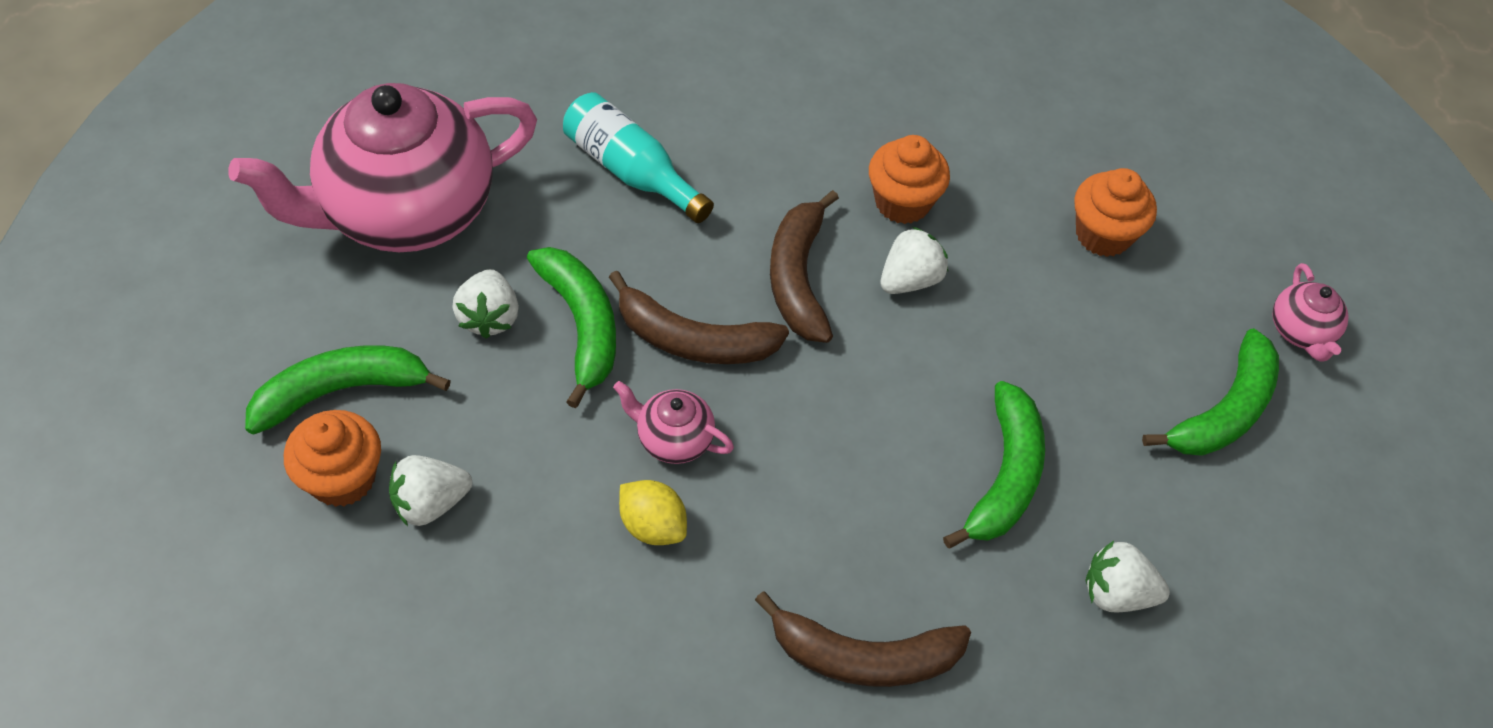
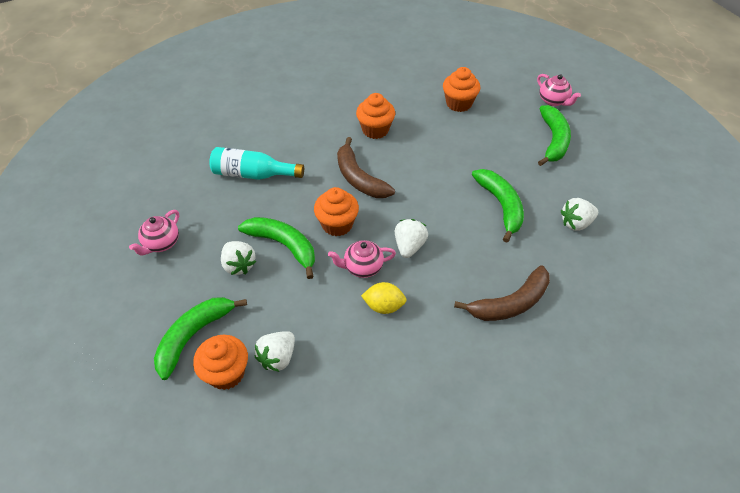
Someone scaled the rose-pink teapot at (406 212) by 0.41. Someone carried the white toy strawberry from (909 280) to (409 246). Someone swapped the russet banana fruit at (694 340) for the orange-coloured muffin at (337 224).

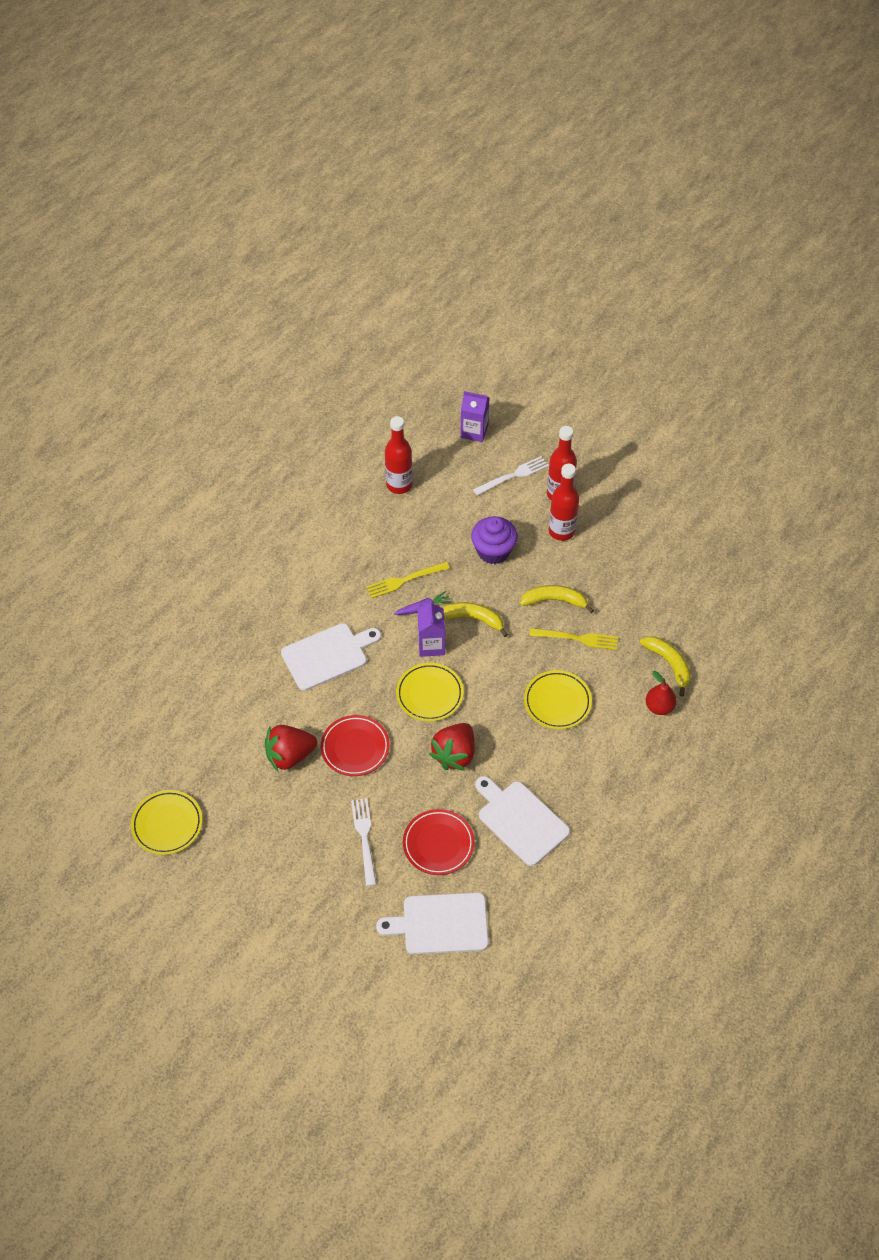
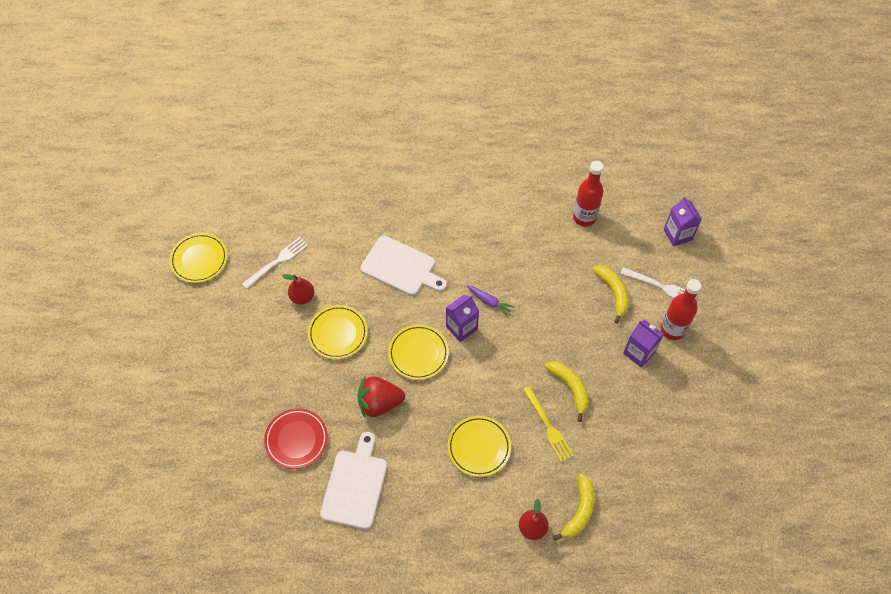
Someone swapped the scarlet bottle at (561 531) for the purple juice carton at (639 353). Someone took away the purple muffin at (493 551). Someone took away the golden table fork at (404 580). Someone carried the golden banana fruit from (473 619) to (613 293). Someone repainted the scarlet plate at (355 748), which became the golden plate at (338 333). Someone swapped the scarlet toy strawberry at (290 755) for the scarlet pear fruit at (302 297). Someone carried the white table fork from (364 837) to (277 261). Someone took away the white chopping board at (440 924).

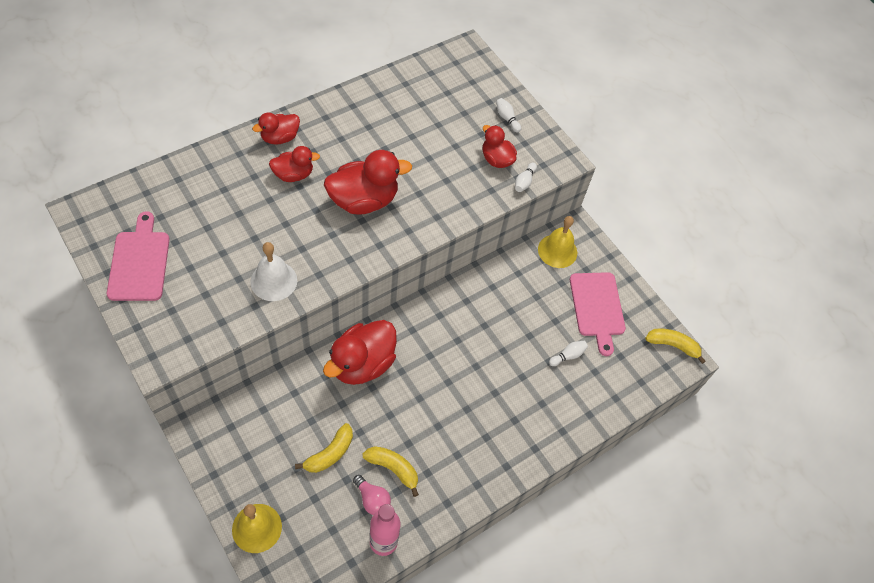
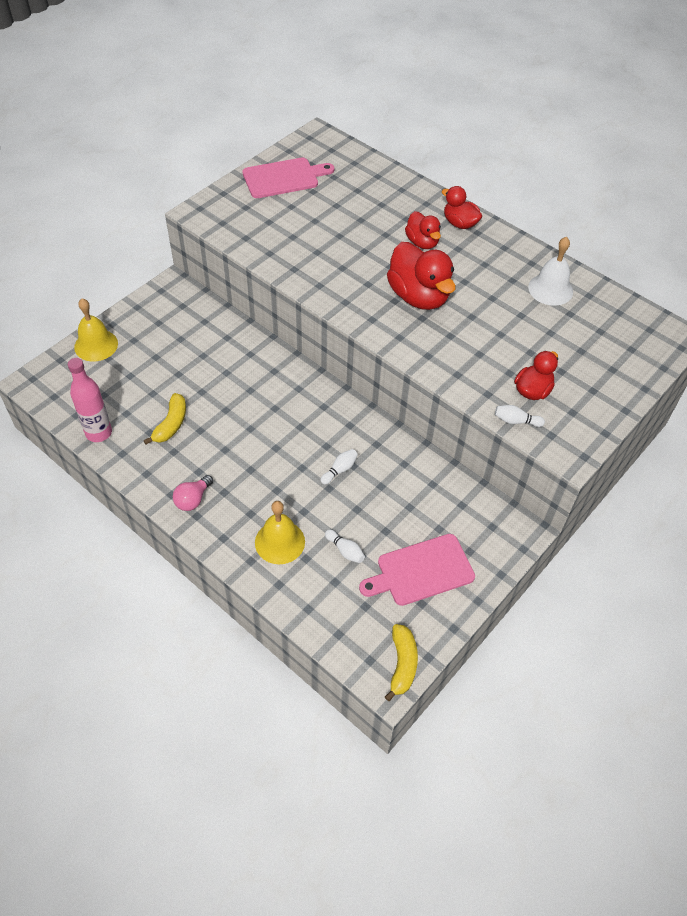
Someone carried the white bowling pin from (507 118) to (340 470). Someone carried the golden hand bell from (557 251) to (280 542). Someone carried the white hand bell from (273 281) to (550 289). Someone took away the scarlet duck at (362 364). Someone took away the golden banana fruit at (330 454). Someone carried the rose-pink bulb from (372 499) to (193 499).

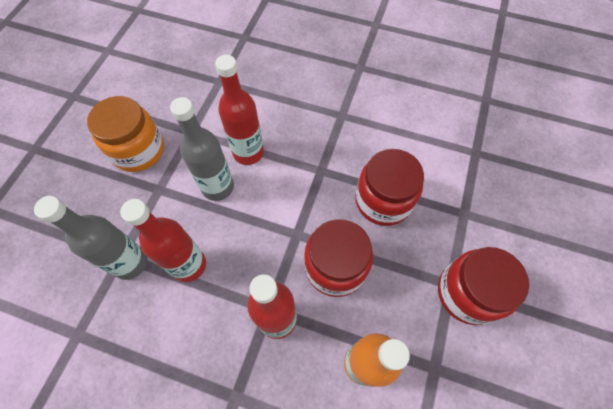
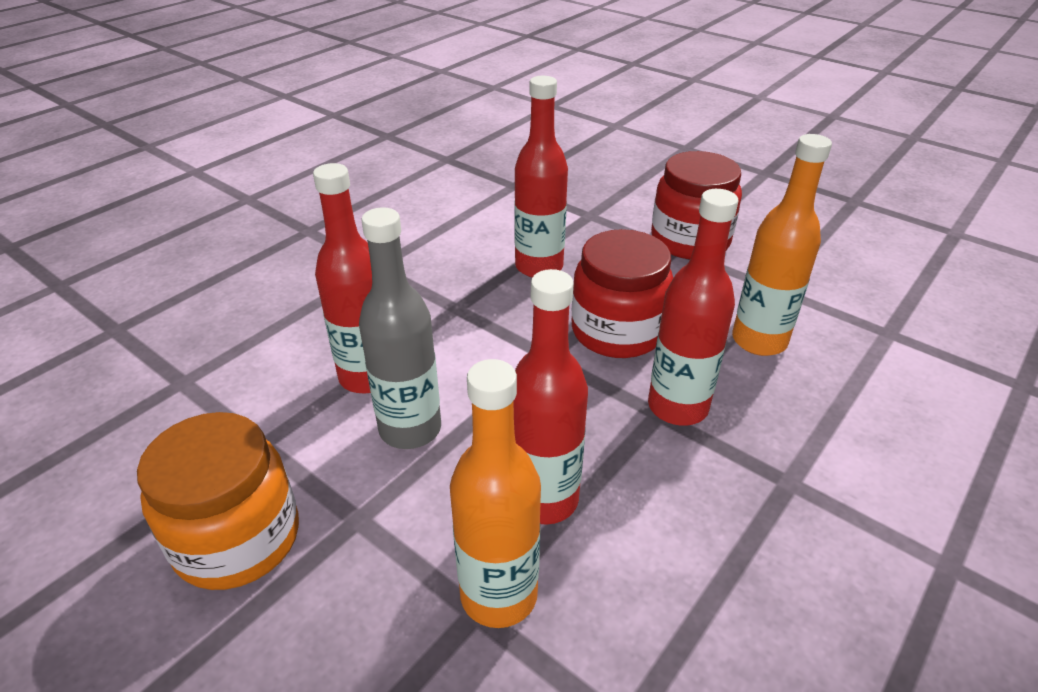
Someone swapped the scarlet jam jar at (383 201) for the scarlet bottle at (539 267). Someone repainted the gray bottle at (130 263), which became the orange-coloured bottle at (499 595).

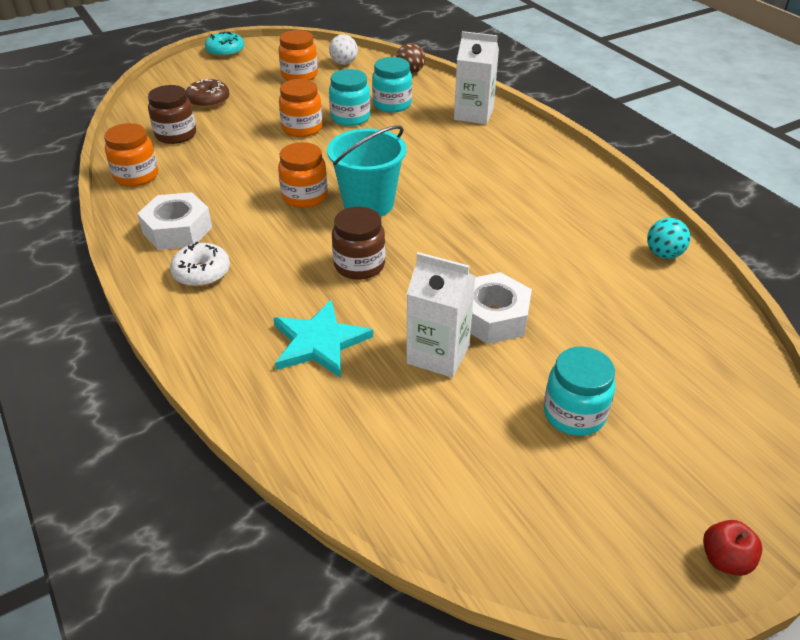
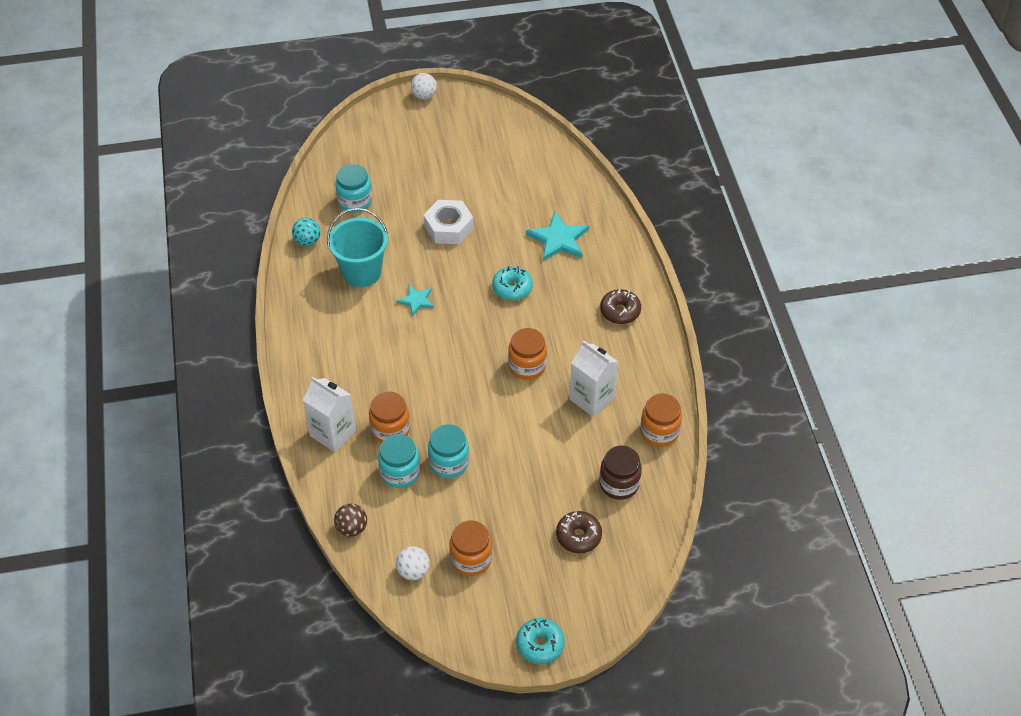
Someone carried the orange-coloured jam jar from (302 128) to (390 430). Someone carried the turquoise sand bucket from (368 204) to (361 272). Someone took away the white hexagon nut at (177 230). Someone swapped the russet jam jar at (359 265) for the turquoise doughnut at (512 288). Someone repainted the white doughnut at (202 273), which became the russet doughnut at (620 311). Someone carried the white juice carton from (438 354) to (592 398). Someone carried the turquoise jam jar from (574 414) to (355 201). Someone swapped the scarlet apple at (725 560) for the white play ball at (424 96). Someone put down the turquoise star at (416 301).

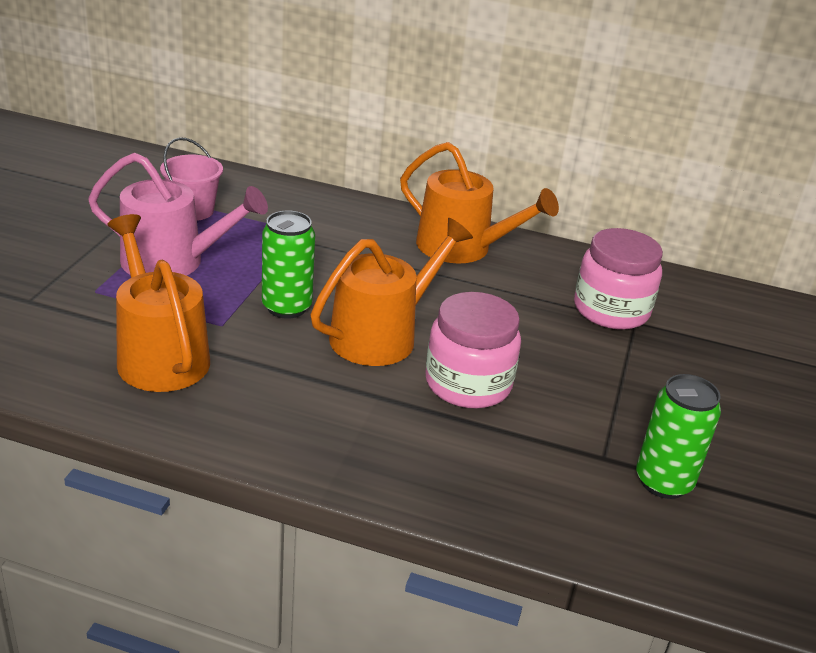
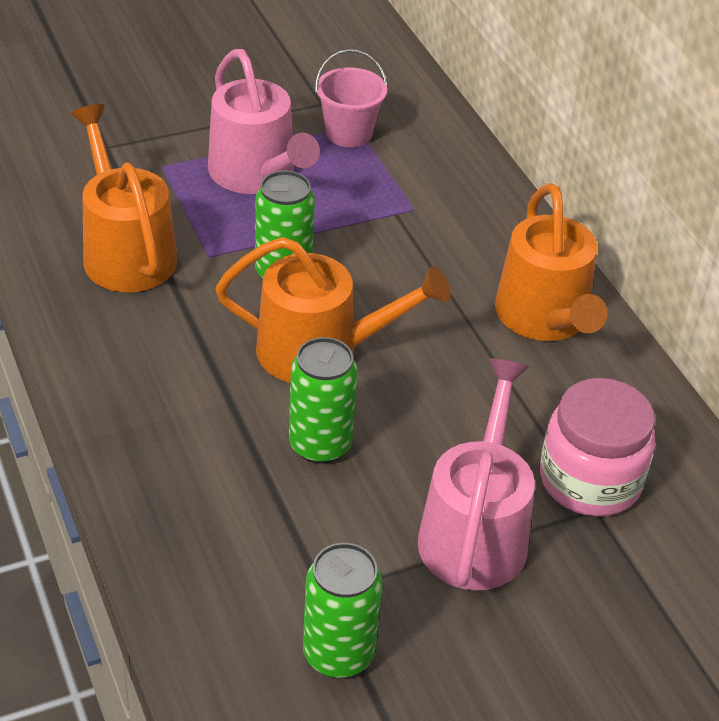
Someone rotated the orange-coloured watering can at (159 355) by 45 degrees counterclockwise. Someone swapped the rose-pink jam jar at (468 384) for the leaf-green soda can at (320 445). Someone put down the rose-pink watering can at (475 532).

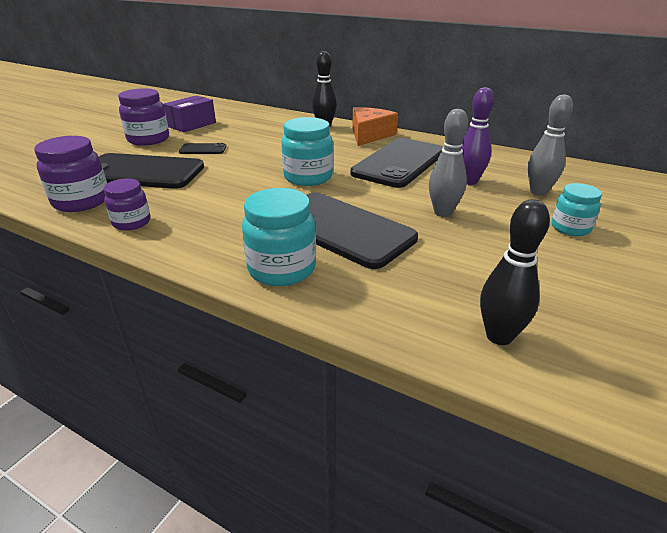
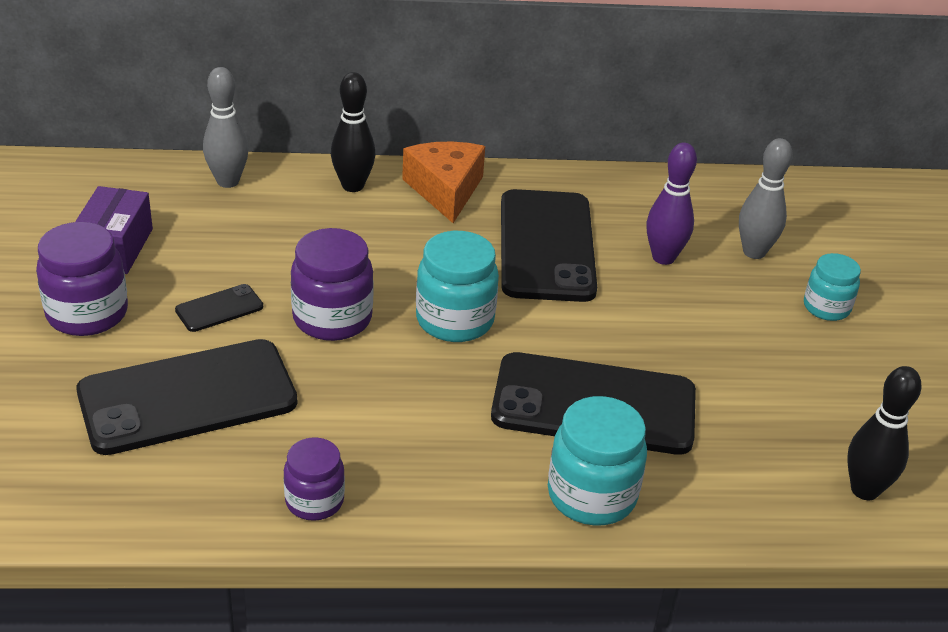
Someone carried the gray bowling pin from (443 212) to (228 181). Someone carried the purple jam jar from (81 201) to (332 318).

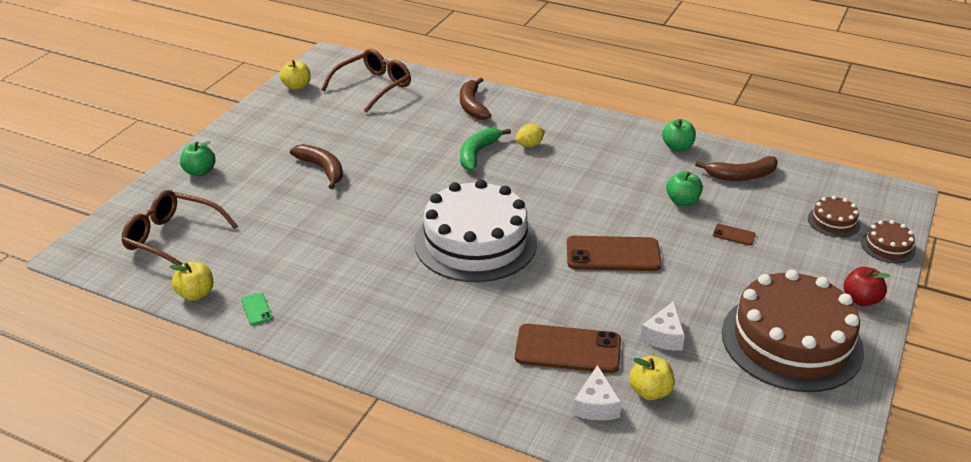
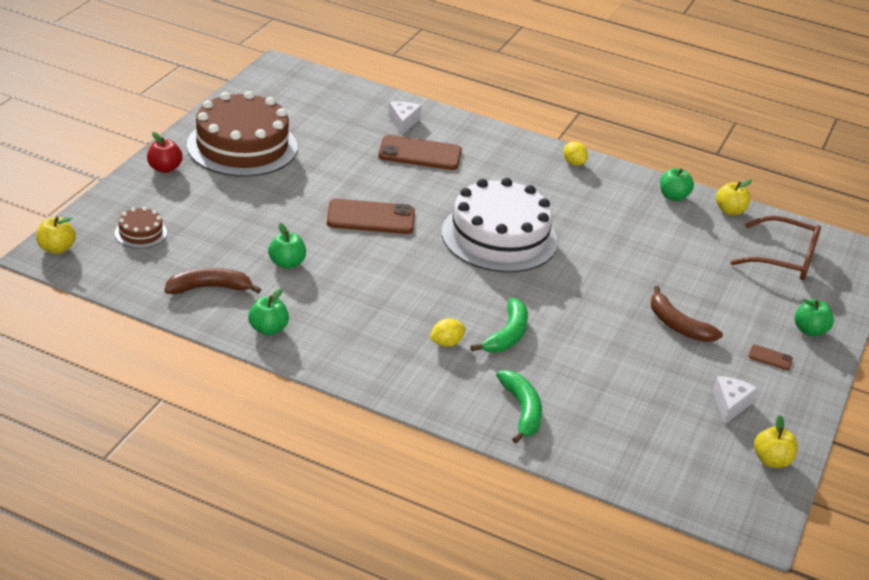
Someone took away the russet eyeglasses at (373 87). Someone repainted the russet banana fruit at (472 106), which became the leaf-green banana fruit at (522 410). Someone took away the russet cake at (888 246). Someone carried the russet phone from (734 235) to (770 358). Someone swapped the leaf-green phone at (256 309) for the leaf-green apple at (673 196). Someone carried the white piece of cheese from (664 336) to (730 404). Someone carried the golden apple from (650 391) to (56 248). Someone put down the golden citrus fruit at (573 163).

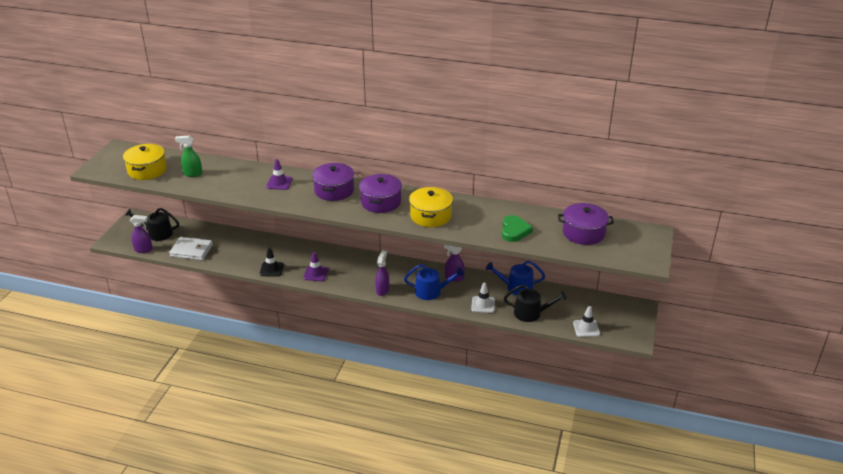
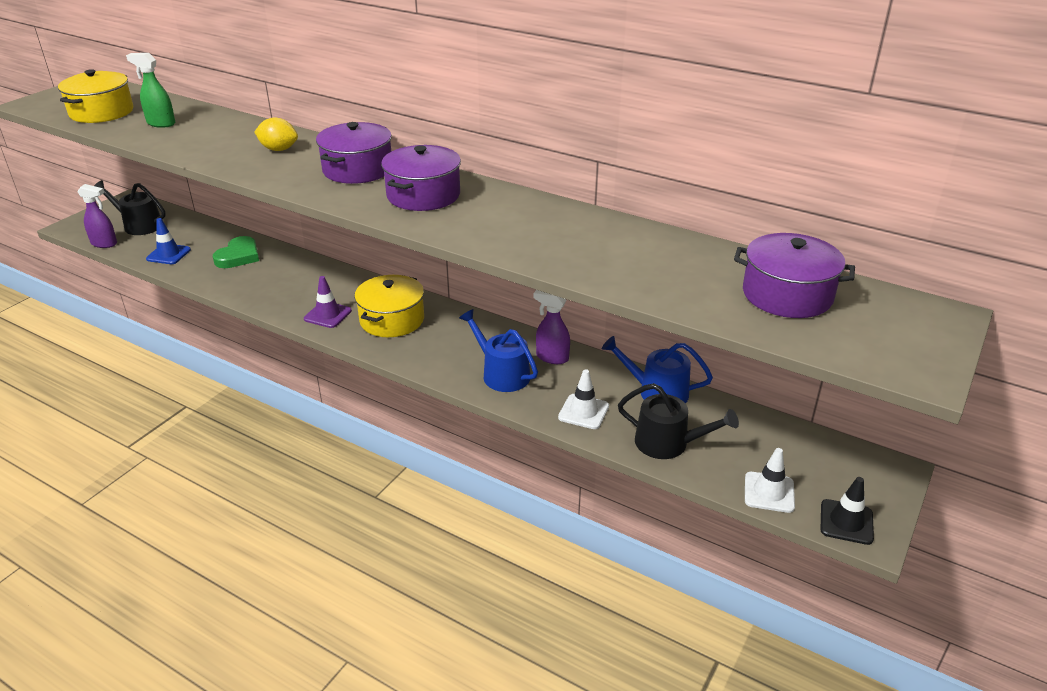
Someone swapped the purple safety cone at (279 183) for the golden citrus fruit at (279 149). Someone carried the golden pot from (430 216) to (392 320). Someone carried the leaf-green heart shape from (514 231) to (238 256). Someone swapped the white card wallet at (191 250) for the royal blue safety cone at (168 254). Someone carried the ebony safety cone from (271 269) to (846 522). Someone took away the purple spray cleaner at (382 290). Someone rotated the royal blue watering can at (431 291) by 150 degrees counterclockwise.

